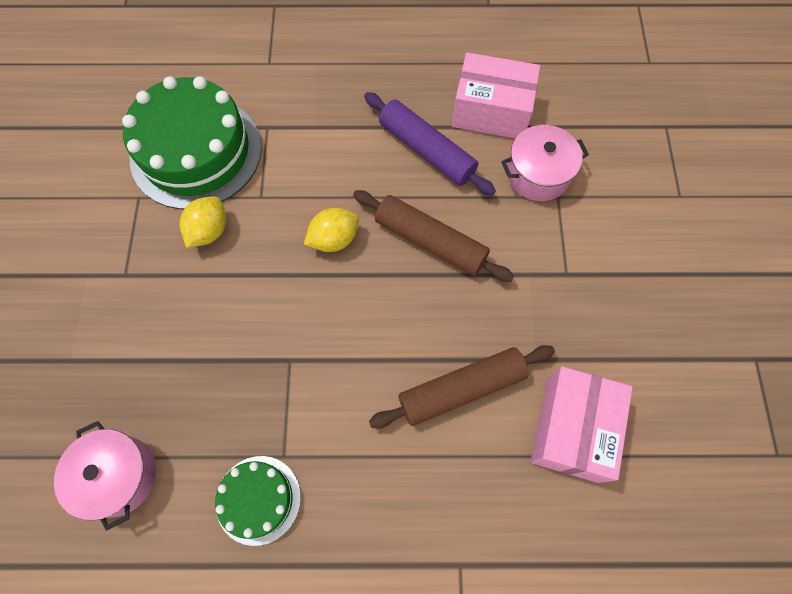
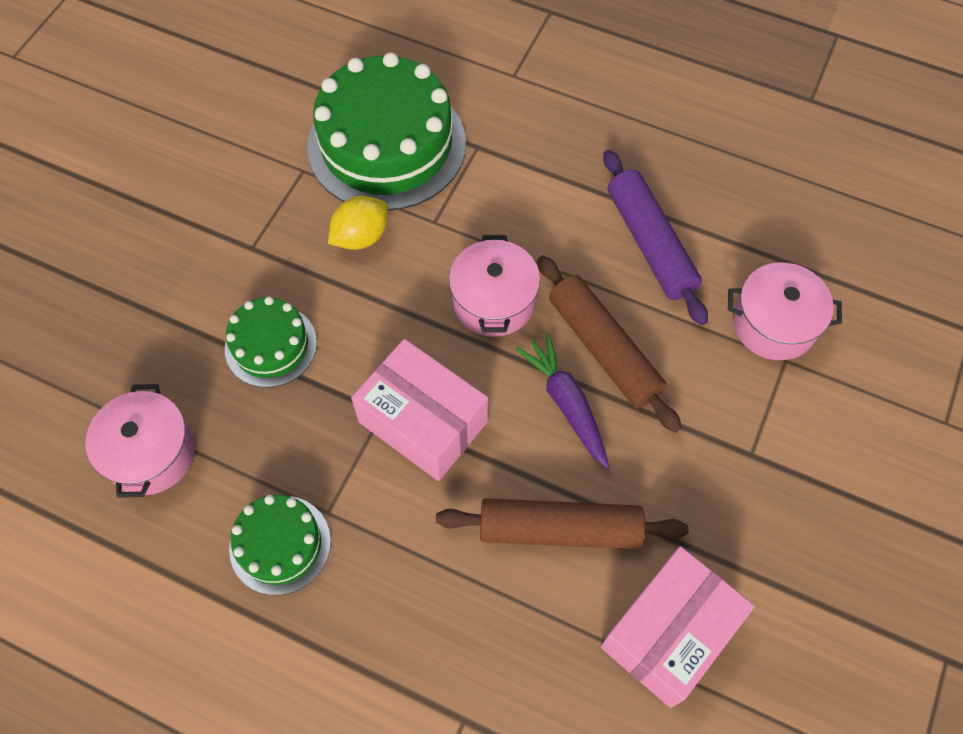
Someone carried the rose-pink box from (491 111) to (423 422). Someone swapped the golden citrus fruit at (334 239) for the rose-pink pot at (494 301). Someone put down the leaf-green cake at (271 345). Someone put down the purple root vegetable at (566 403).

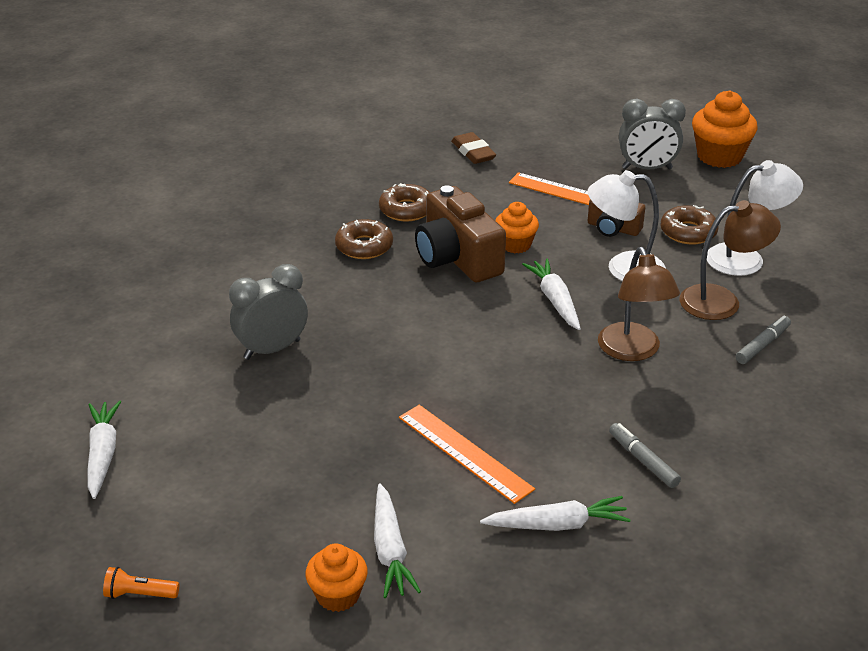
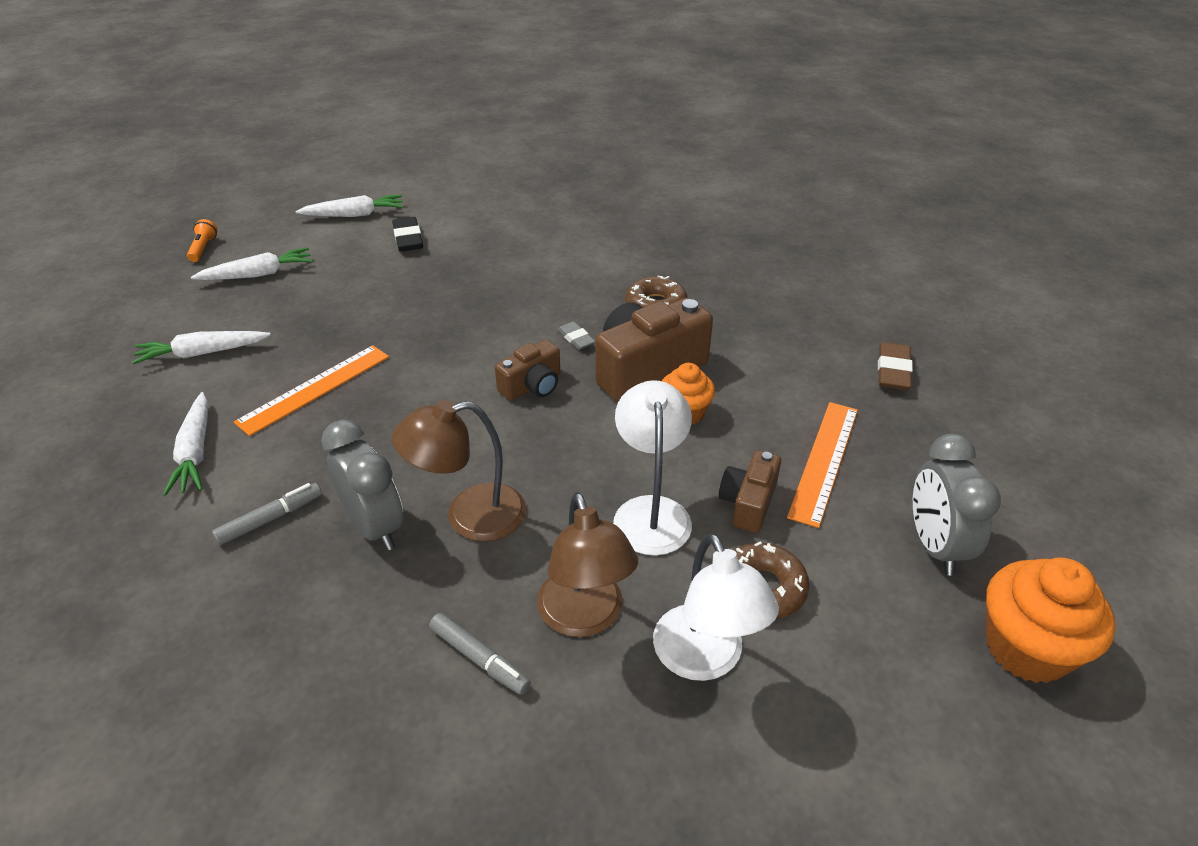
Someone rotated the russet pencil eraser at (473 152) by 45 degrees counterclockwise. Someone took away the russet doughnut at (406 210). Someone carried the white root vegetable from (554 300) to (258 274). Someone carried the gray alarm clock from (272 349) to (375 526). Someone took away the orange-coloured muffin at (338 595). Someone put down the ebony pencil eraser at (408 239). Someone put down the gray pencil eraser at (576 338). Someone put down the russet compact camera at (532 386).

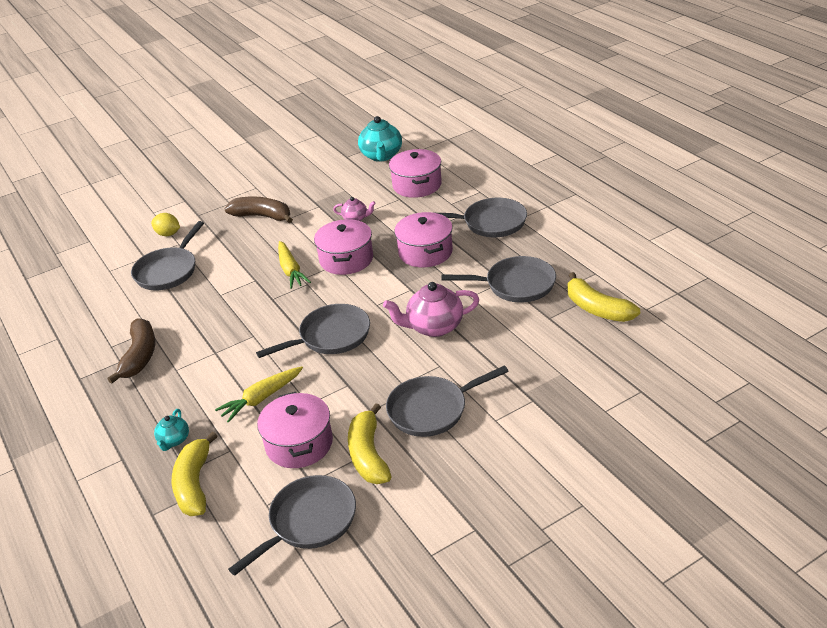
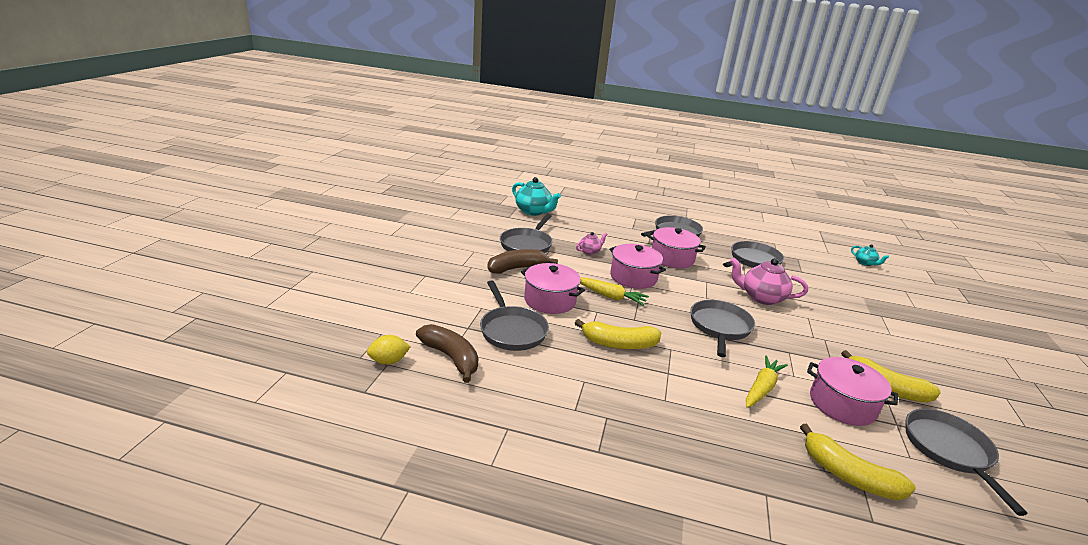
Someone carried the rose-pink pot from (417 185) to (550 300). Someone carried the golden citrus fruit from (168 234) to (388 361). Someone carried the golden banana fruit from (597 309) to (619 344). Someone rotated the rose-pink teapot at (434 327) by 75 degrees clockwise. Someone carried the russet banana fruit from (139 356) to (451 358). Someone carried the gray pan from (432 409) to (527 244). Someone rotated the golden root vegetable at (261 398) by 150 degrees counterclockwise. Someone carried the turquoise teapot from (174 440) to (865 263).

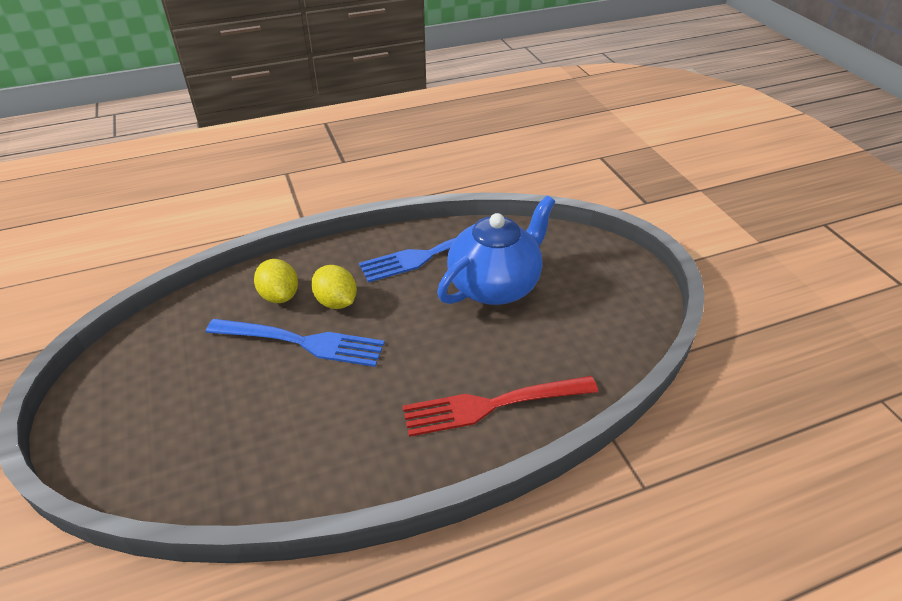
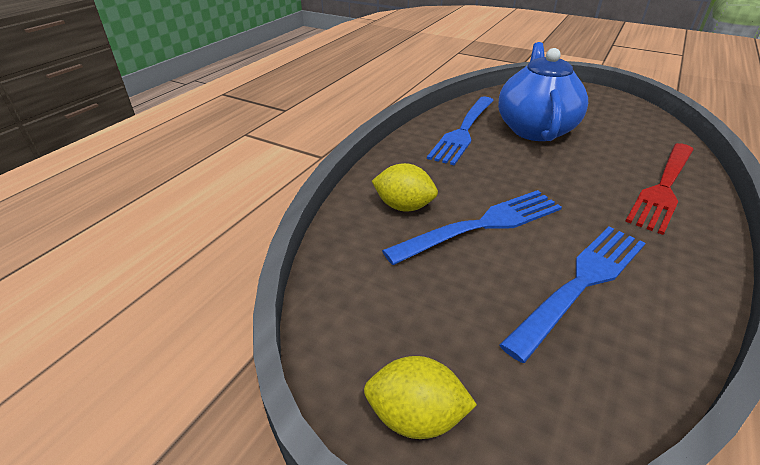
Someone carried the golden citrus fruit from (336 302) to (416 416). Someone put down the royal blue table fork at (581 284).

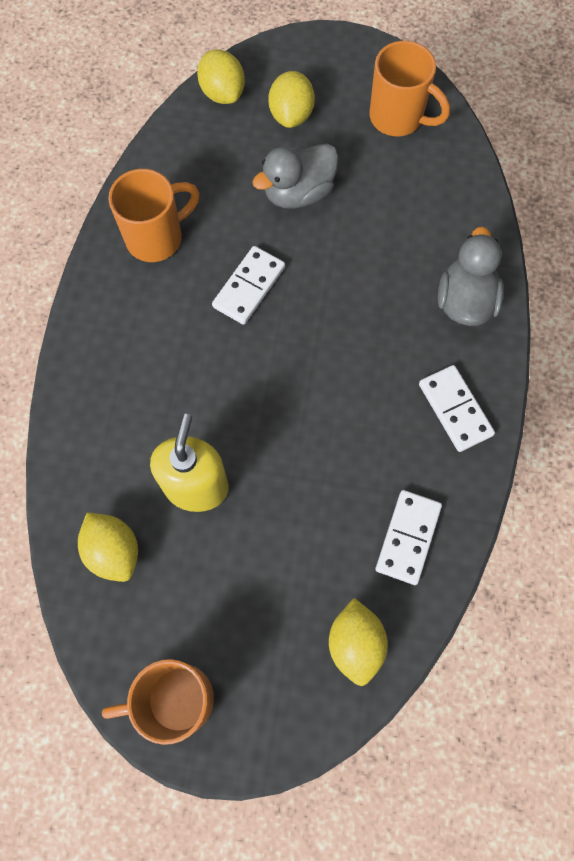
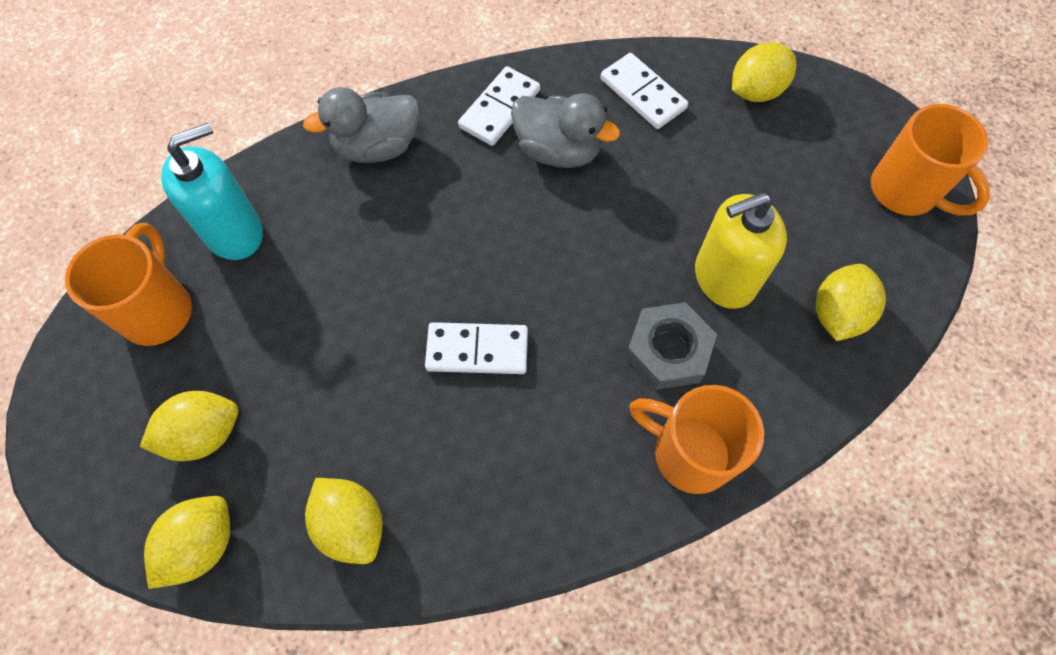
Someone carried the gray duck from (298 193) to (558 151). Someone carried the orange-coloured mug from (157 237) to (688 453). Someone rotated the white domino piece at (407 537) by 60 degrees clockwise. Someone put down the turquoise soap pump at (235 232). Someone put down the gray hexagon nut at (668 350). Someone put down the golden citrus fruit at (352 525).

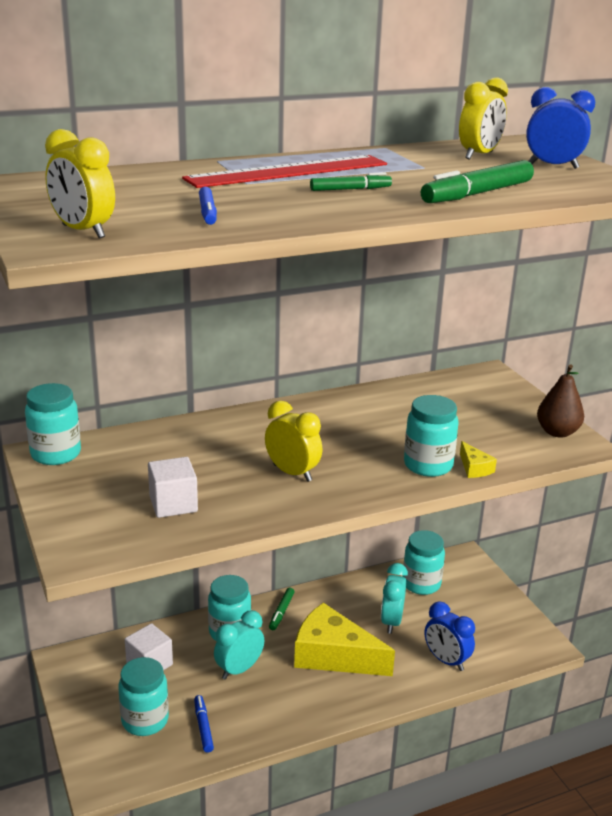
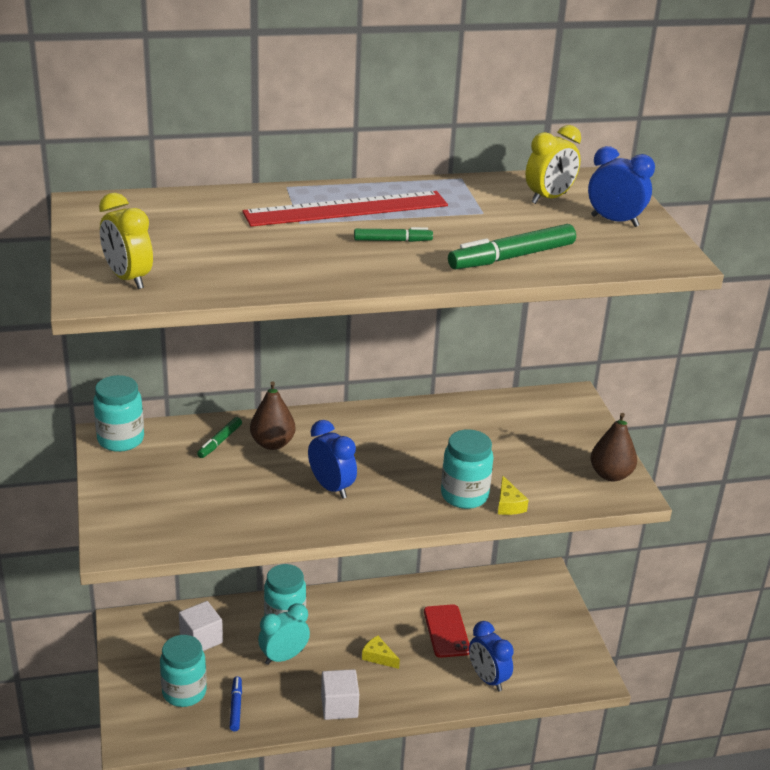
Someone took away the royal blue marker at (207 212). Someone repainted the golden alarm clock at (292 473), which became the royal blue alarm clock at (331 487). Someone carried the white block from (173 504) to (339 706). Someone took away the turquoise jam jar at (421 584). Someone swapped the turquoise alarm clock at (391 621) for the scarlet phone at (446 631). Someone carried the leaf-green marker from (281 612) to (219 442). Someone scaled the golden piece of cheese at (333 655) by 0.41. Someone put down the russet pear fruit at (272 443).

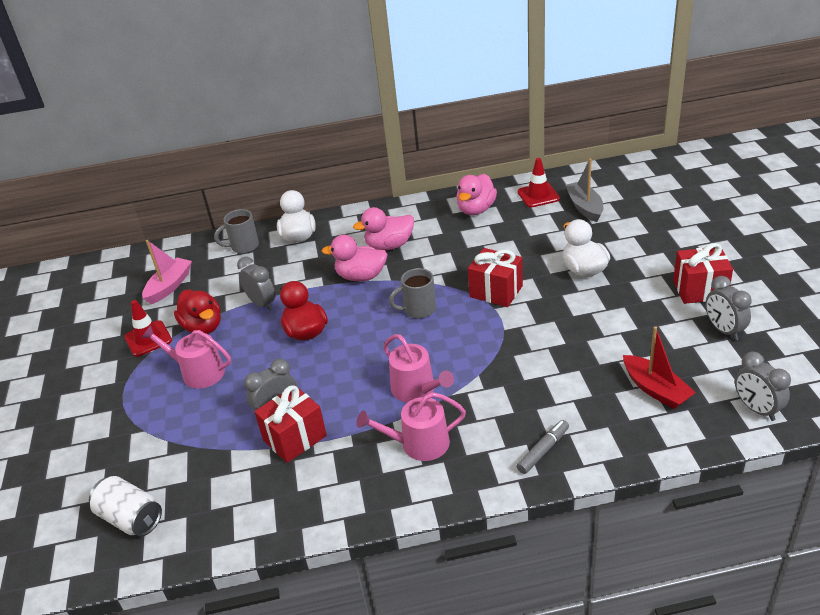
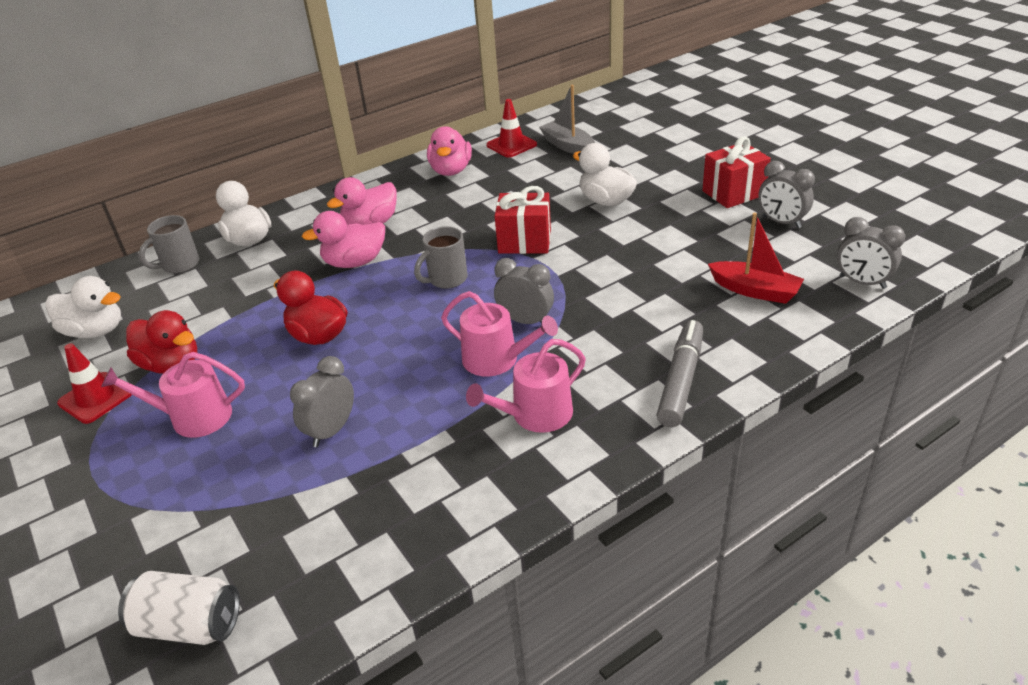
Someone swapped the rose-pink toy boat at (169 286) for the white duck at (95 331). Someone carried the gray alarm clock from (262 304) to (525 321). Someone took away the scarlet gift at (295 438). Someone scaled the gray marker at (543 450) by 1.57.

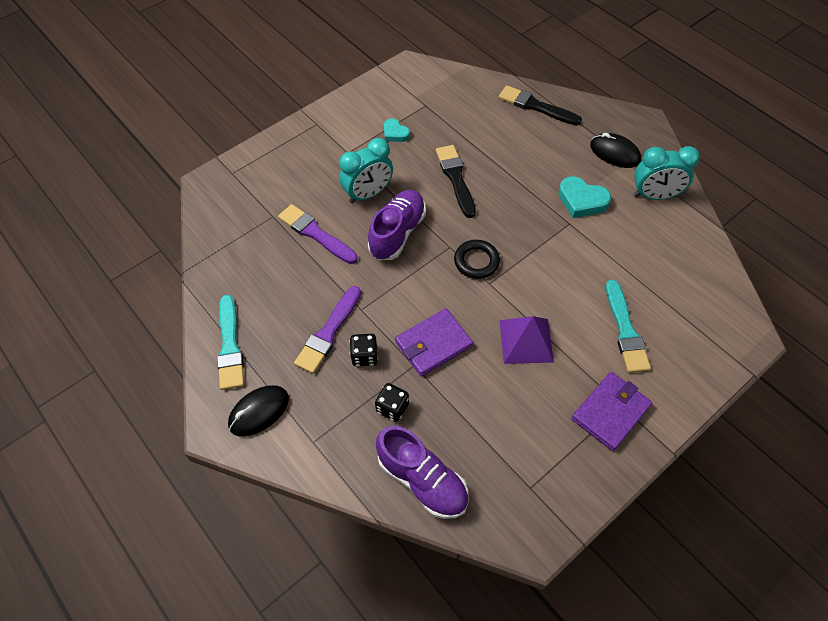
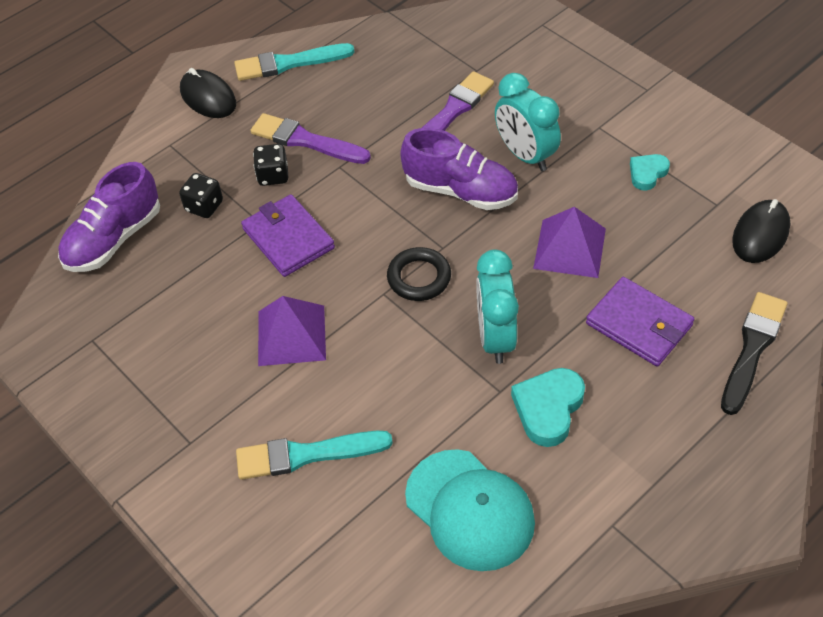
Someone carried the ebony computer mouse from (614 153) to (760 234). Someone swapped the ebony paintbrush at (455 178) for the purple pyramid shape at (570 248). Someone carried the turquoise alarm clock from (654 196) to (495 337). Someone carried the purple card wallet from (610 412) to (639 324). Someone put down the turquoise baseball cap at (469 510).

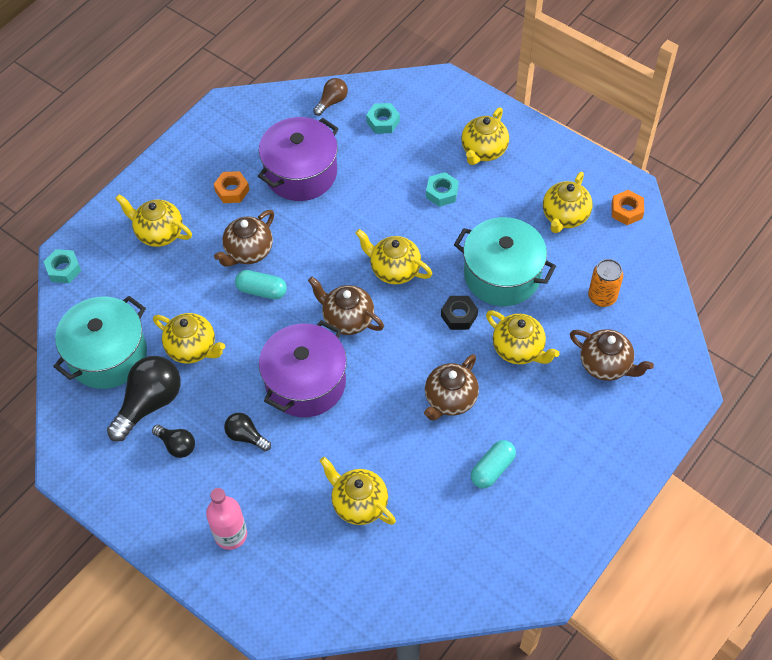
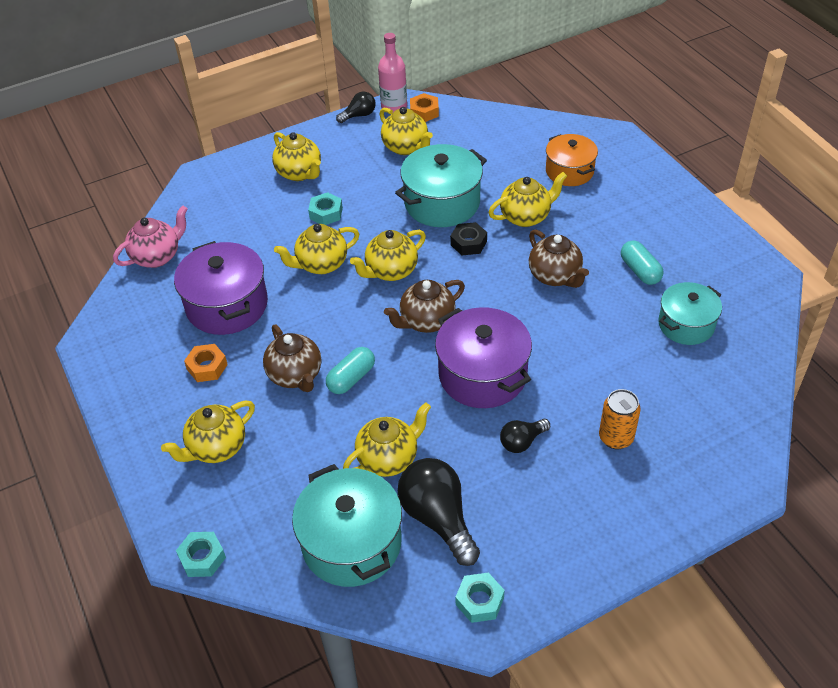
Someone swapped the russet bulb at (332 102) for the rose-pink teapot at (157 256). Someone carried the turquoise hexagon nut from (383 122) to (479 601). Someone carried the orange-coloured soda can from (602 297) to (616 438). Someone swapped the russet teapot at (606 365) for the orange-coloured pot at (569 171). Someone carried the ebony bulb from (177 445) to (359 115). Someone carried the golden teapot from (358 504) to (321 264). Someone carried the rose-pink bottle from (230 534) to (394 107). Someone put down the turquoise pot at (686 325).

